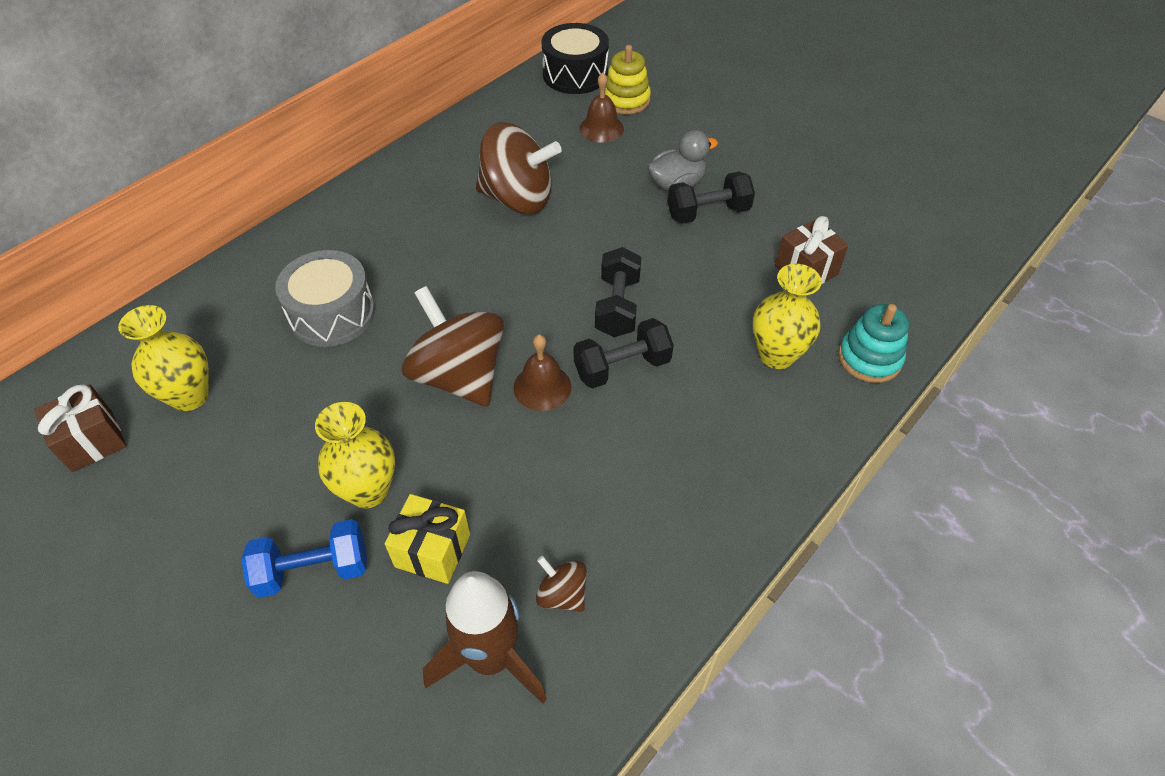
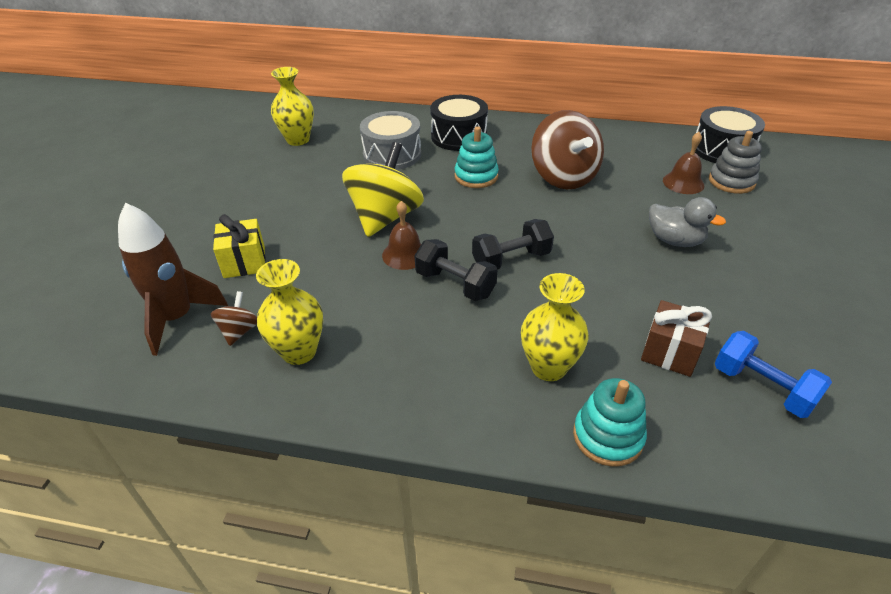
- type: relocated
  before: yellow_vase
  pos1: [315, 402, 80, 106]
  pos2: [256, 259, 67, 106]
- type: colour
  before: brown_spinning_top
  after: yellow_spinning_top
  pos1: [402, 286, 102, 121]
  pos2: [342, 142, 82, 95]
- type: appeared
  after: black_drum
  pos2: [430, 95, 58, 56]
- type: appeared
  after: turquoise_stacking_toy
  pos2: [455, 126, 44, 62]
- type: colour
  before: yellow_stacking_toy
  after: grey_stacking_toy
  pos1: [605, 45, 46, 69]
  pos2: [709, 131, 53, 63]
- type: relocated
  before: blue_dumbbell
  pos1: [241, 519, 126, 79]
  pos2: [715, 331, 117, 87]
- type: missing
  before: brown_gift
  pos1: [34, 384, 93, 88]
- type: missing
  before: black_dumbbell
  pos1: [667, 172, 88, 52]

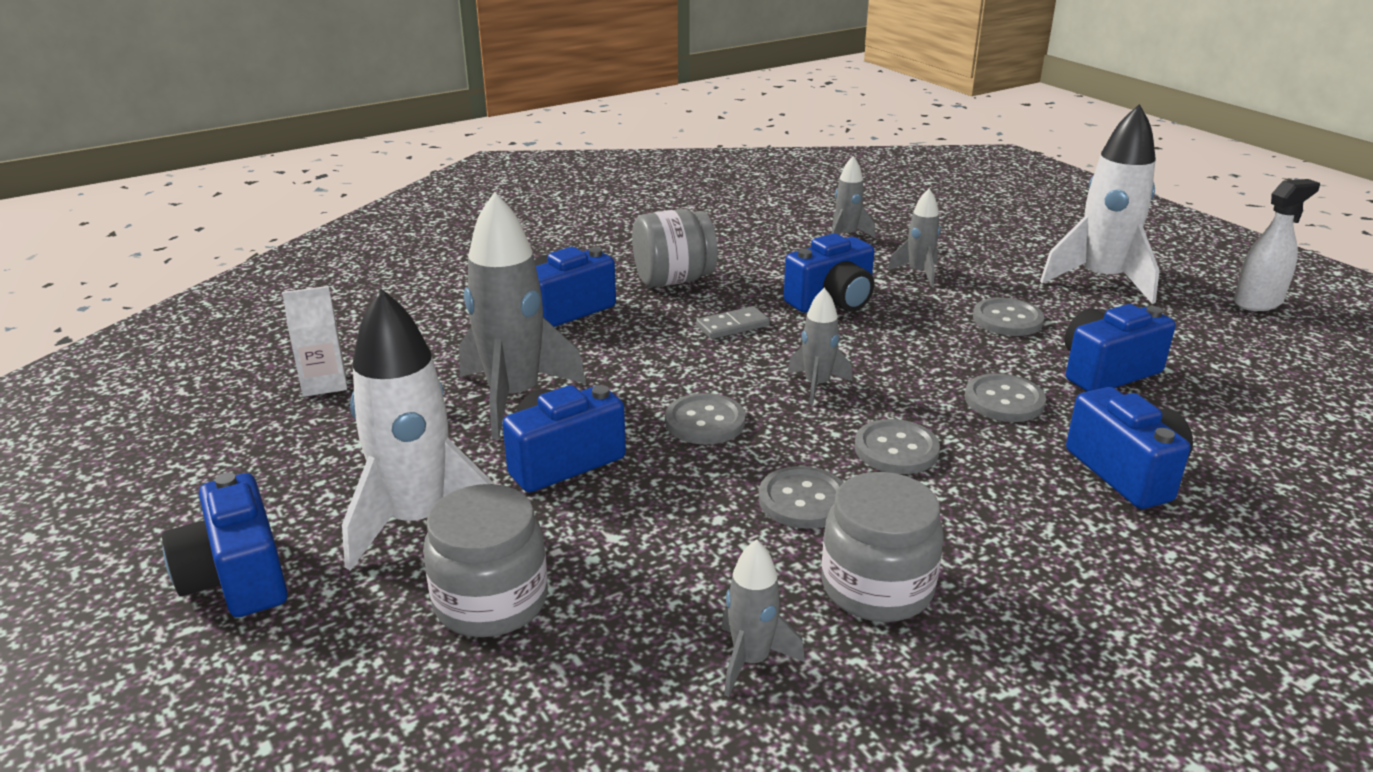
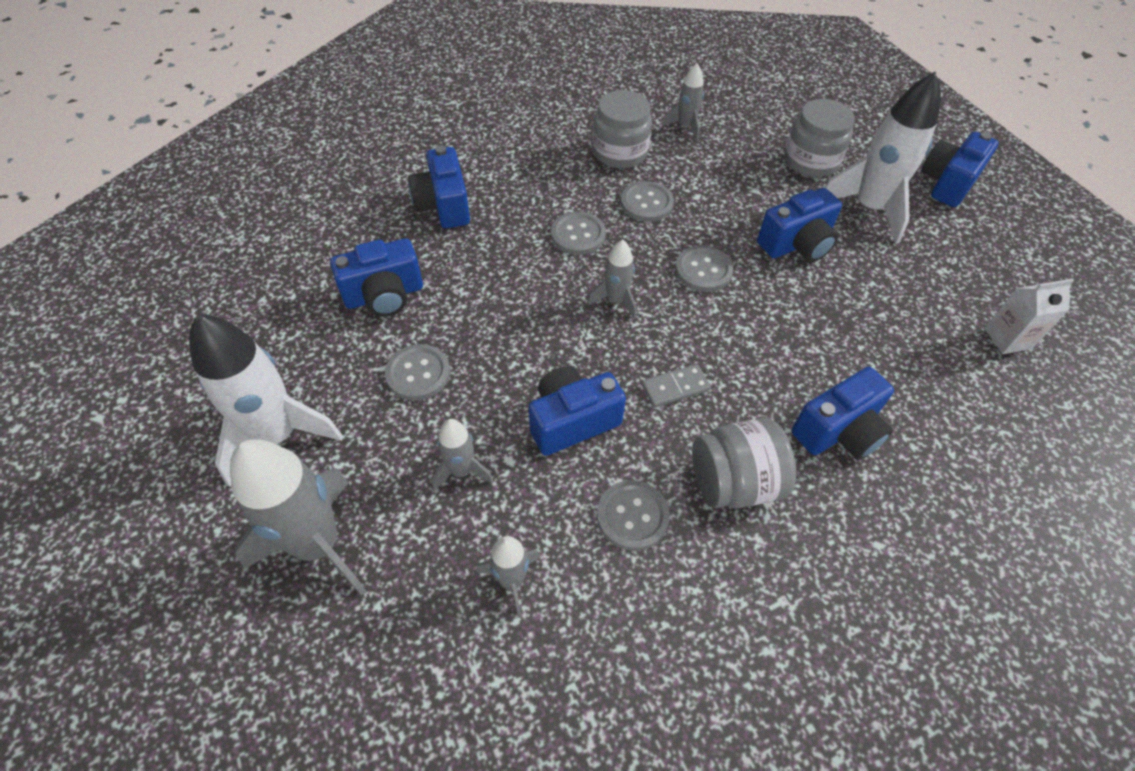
- type: relocated
  before: grey_rocket
  pos1: [459, 192, 127, 247]
  pos2: [230, 439, 136, 156]
- type: relocated
  before: grey_button
  pos1: [965, 374, 81, 48]
  pos2: [597, 480, 73, 71]
- type: spun
  before: blue_camera
  pos1: [162, 473, 126, 144]
  pos2: [921, 132, 78, 75]
  turn: -120
- type: missing
  before: white_spray_bottle
  pos1: [1234, 179, 86, 132]

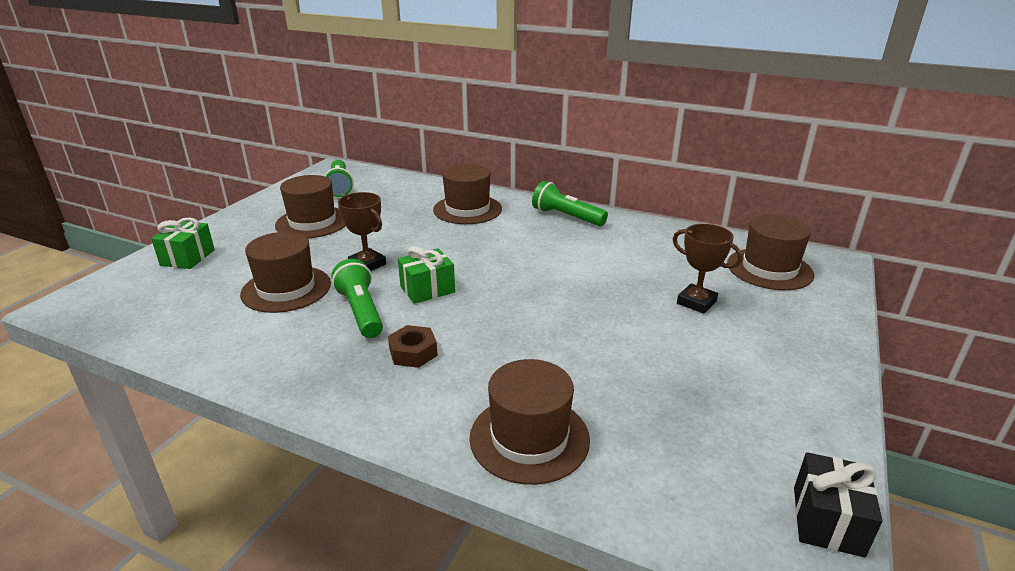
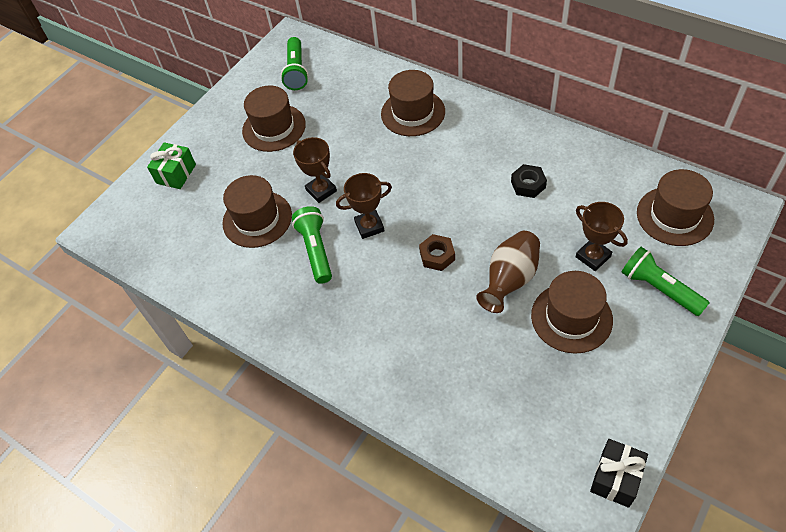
- type: exchanged
  before: green_gift
  after: brown_trophy
  pos1: [398, 246, 57, 58]
  pos2: [336, 173, 56, 66]
- type: relocated
  before: brown_nut
  pos1: [388, 325, 50, 43]
  pos2: [419, 234, 36, 37]
- type: appeared
  after: brown_vase
  pos2: [476, 231, 64, 82]
- type: appeared
  after: black_nut
  pos2: [511, 164, 36, 34]
- type: relocated
  before: brown_hat
  pos1: [470, 359, 120, 126]
  pos2: [531, 271, 82, 83]
- type: relocated
  before: green_flashlight
  pos1: [532, 181, 76, 45]
  pos2: [621, 247, 88, 69]

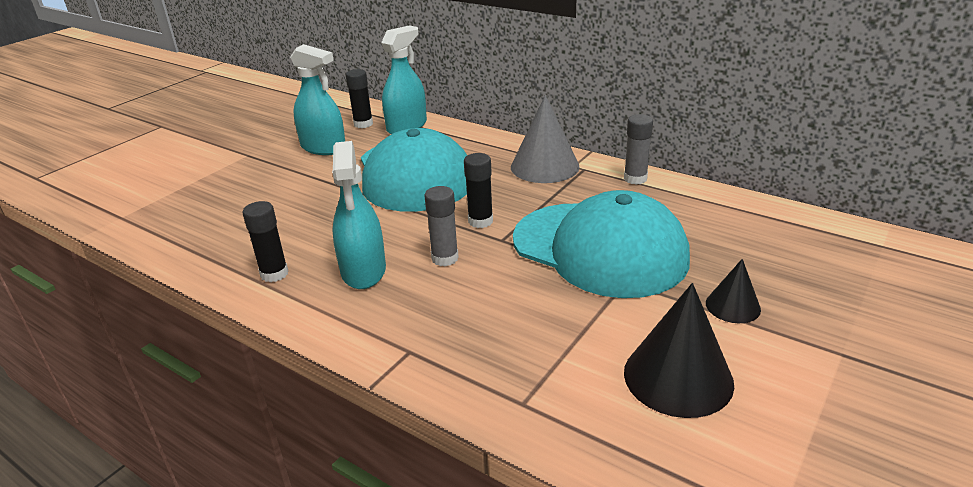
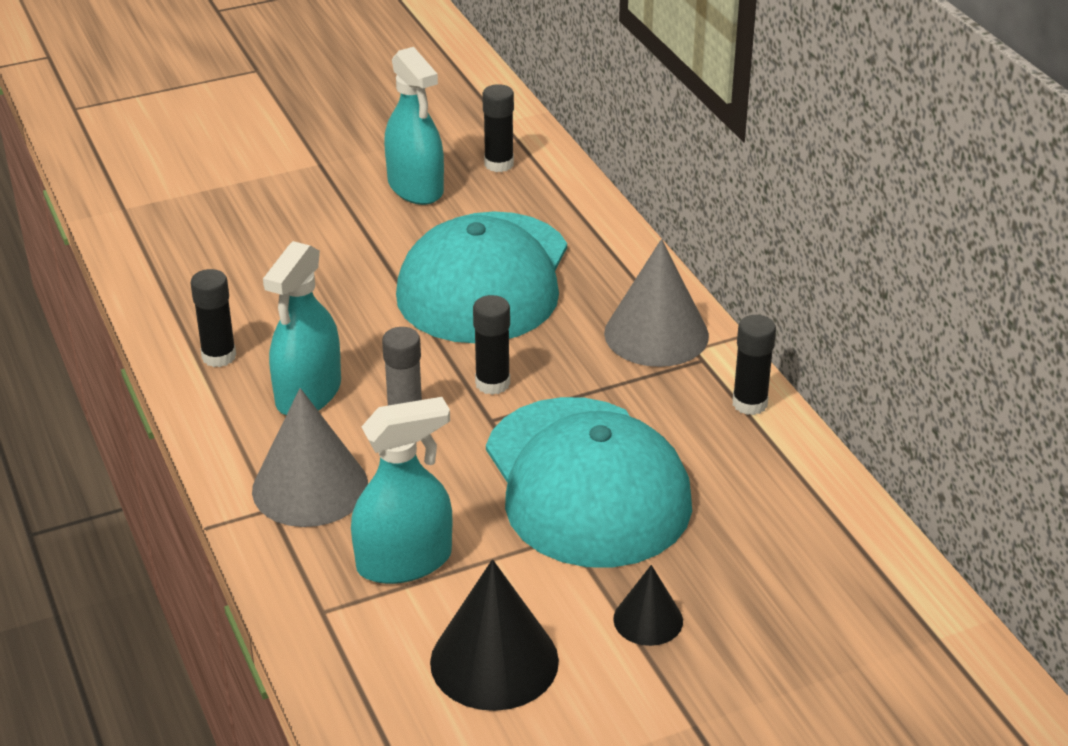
- type: appeared
  after: grey_cone
  pos2: [252, 388, 116, 139]
- type: relocated
  before: turquoise_spray_bottle
  pos1: [381, 25, 46, 109]
  pos2: [351, 397, 102, 187]
- type: colour
  before: grey_glue_stick
  after: black_glue_stick
  pos1: [624, 114, 29, 71]
  pos2: [733, 315, 43, 100]

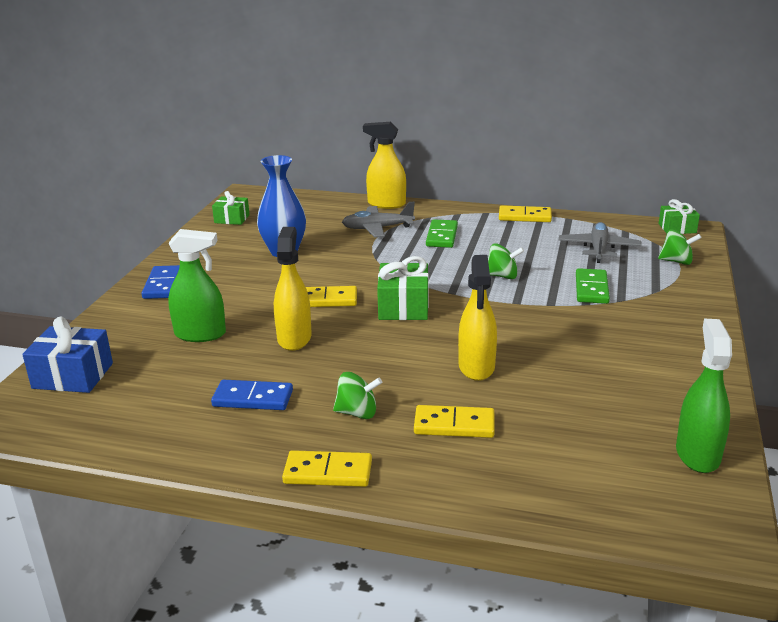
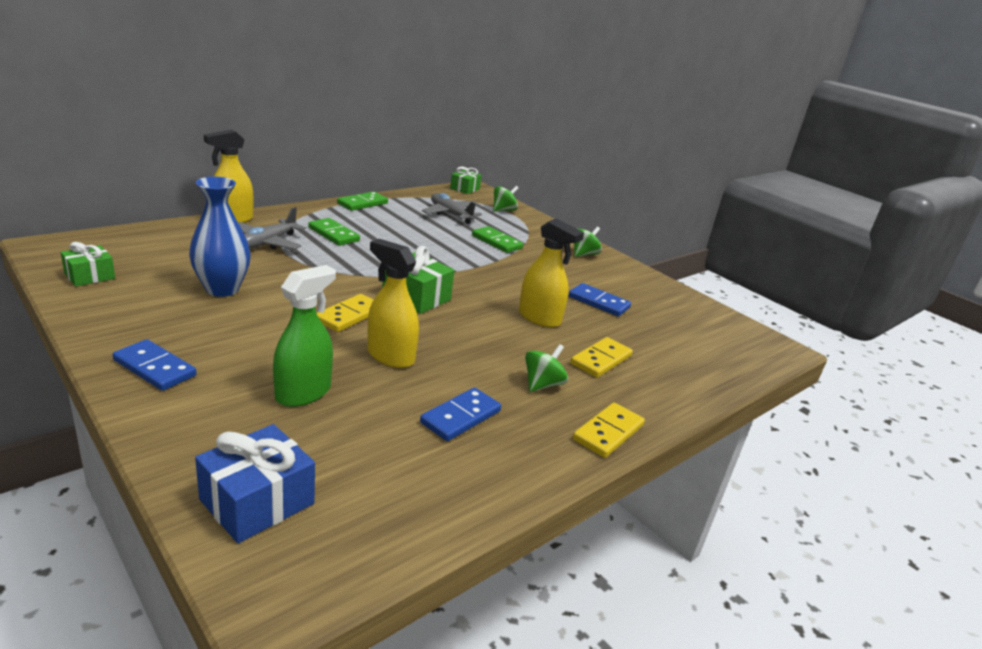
- type: colour
  before: yellow_domino
  after: green_domino
  pos1: [499, 205, 53, 17]
  pos2: [337, 191, 51, 20]
- type: appeared
  after: blue_domino
  pos2: [569, 283, 62, 34]
- type: relocated
  before: green_spinning_top
  pos1: [488, 243, 36, 36]
  pos2: [574, 227, 28, 30]
- type: missing
  before: green_spray_bottle
  pos1: [676, 319, 56, 154]

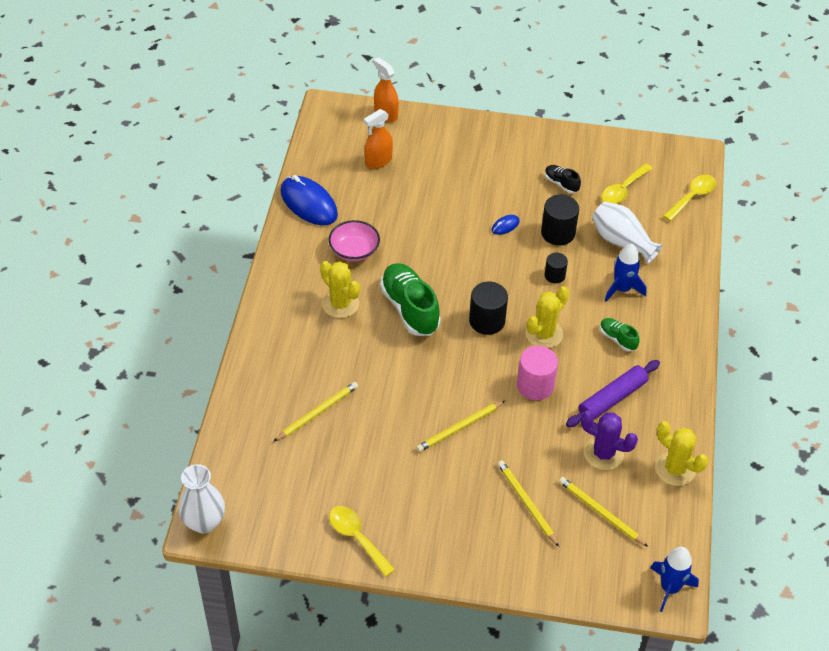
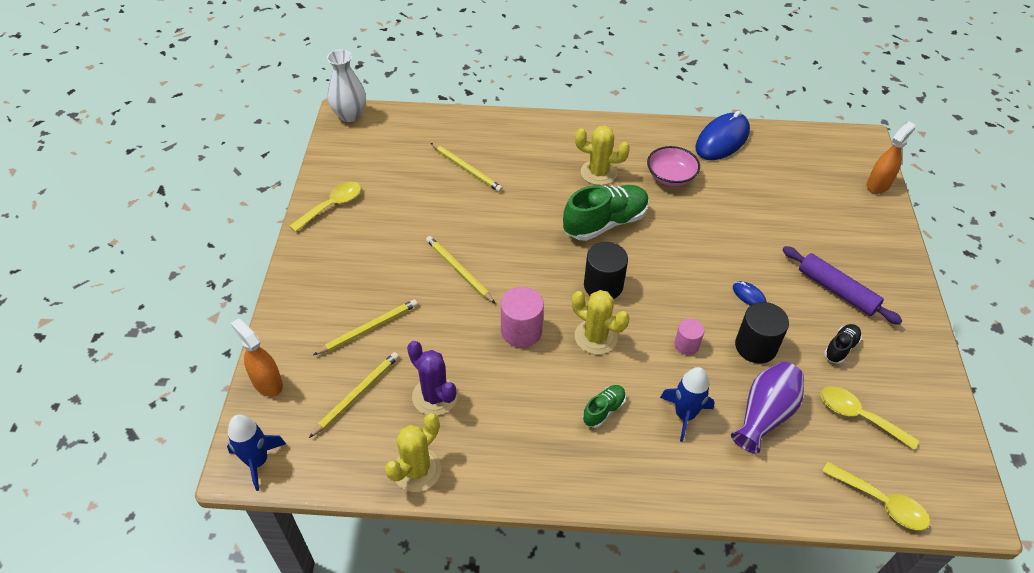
- type: relocated
  before: orange_spray_bottle
  pos1: [364, 109, 29, 60]
  pos2: [231, 318, 52, 79]
- type: spun
  before: purple_cactus
  pos1: [581, 411, 57, 59]
  pos2: [407, 341, 51, 75]
  turn: -60
- type: spun
  before: yellow_cactus
  pos1: [320, 261, 40, 57]
  pos2: [575, 126, 55, 59]
  turn: 60
- type: colour
  before: black_cylinder
  after: pink_cylinder
  pos1: [545, 253, 23, 30]
  pos2: [674, 319, 30, 36]
- type: colour
  before: white_vase
  after: purple_vase
  pos1: [592, 202, 71, 62]
  pos2: [731, 361, 73, 92]
- type: relocated
  before: purple_rolling_pin
  pos1: [566, 360, 94, 67]
  pos2: [783, 246, 120, 79]

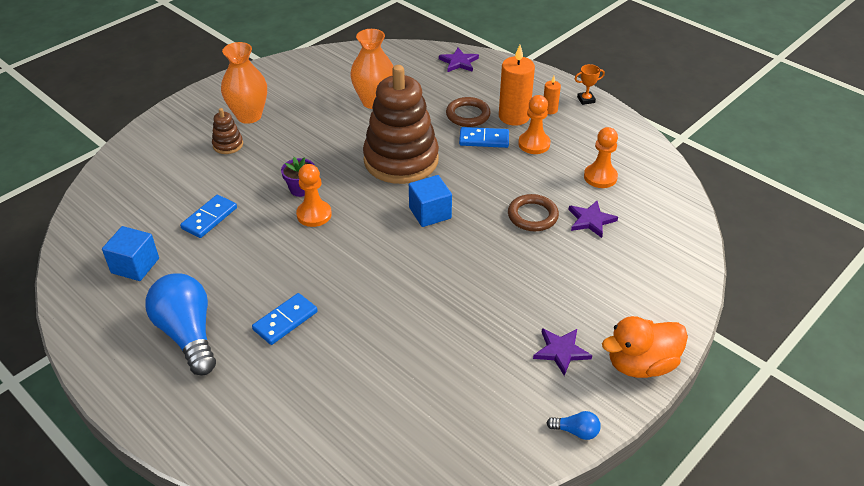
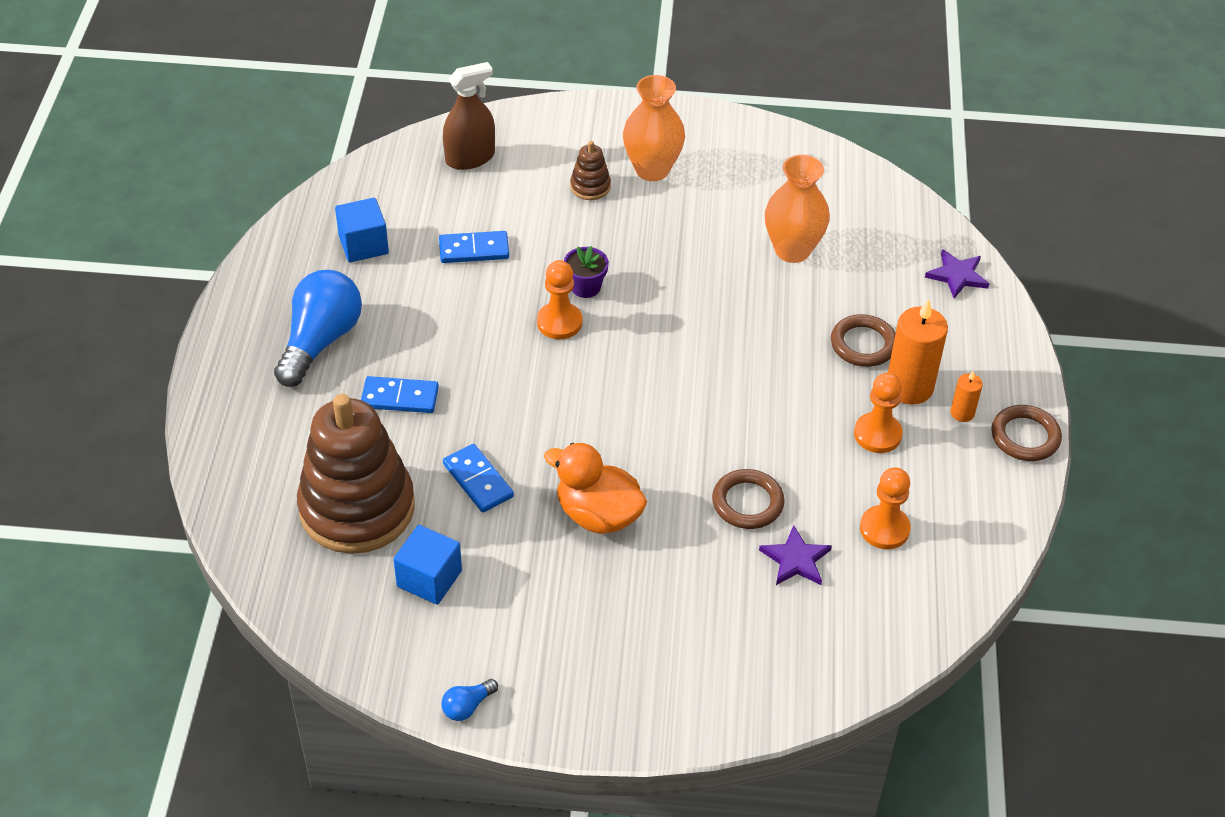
- type: relocated
  before: brown_stacking_toy
  pos1: [363, 65, 76, 119]
  pos2: [297, 394, 118, 160]
- type: relocated
  before: blue_cube
  pos1: [409, 175, 43, 52]
  pos2: [393, 525, 69, 80]
- type: spun
  before: blue_light_bulb
  pos1: [547, 411, 54, 29]
  pos2: [442, 679, 56, 42]
  turn: 75
- type: appeared
  after: brown_spray_bottle
  pos2: [443, 62, 52, 108]
- type: relocated
  before: blue_domino
  pos1: [459, 127, 50, 21]
  pos2: [443, 444, 71, 69]
- type: relocated
  before: orange_duck
  pos1: [602, 316, 86, 62]
  pos2: [544, 443, 103, 91]
- type: exchanged
  before: orange_trophy
  after: brown_ring
  pos1: [575, 64, 30, 41]
  pos2: [991, 405, 71, 56]
- type: missing
  before: purple_star
  pos1: [533, 328, 59, 48]

